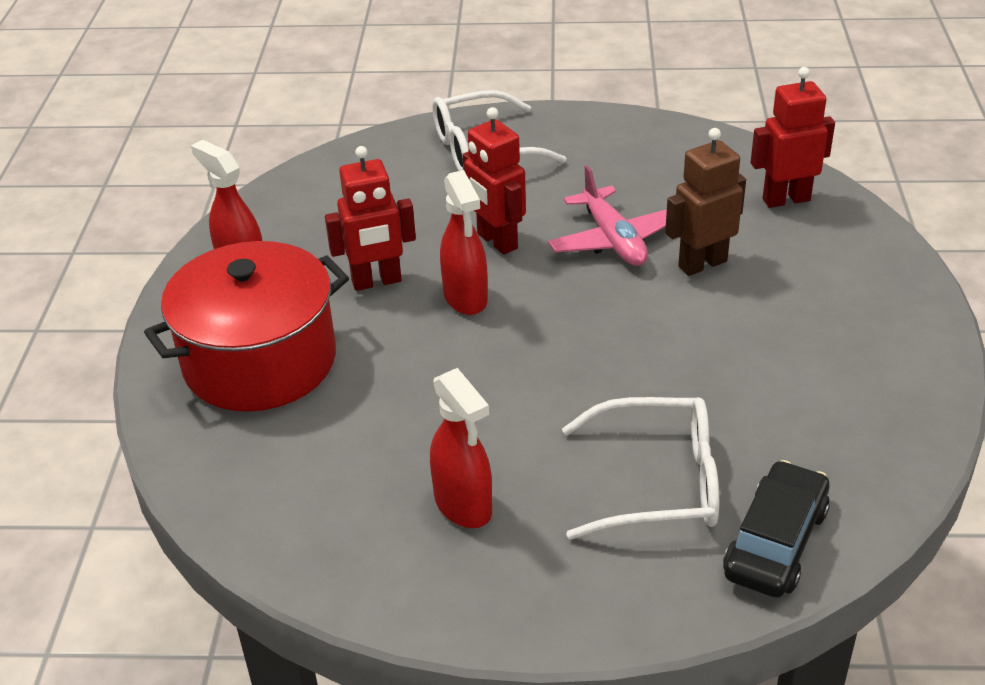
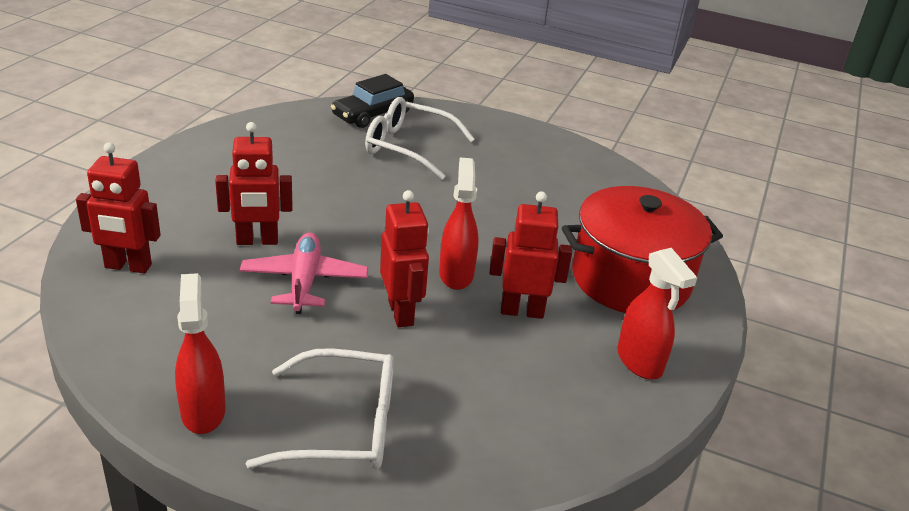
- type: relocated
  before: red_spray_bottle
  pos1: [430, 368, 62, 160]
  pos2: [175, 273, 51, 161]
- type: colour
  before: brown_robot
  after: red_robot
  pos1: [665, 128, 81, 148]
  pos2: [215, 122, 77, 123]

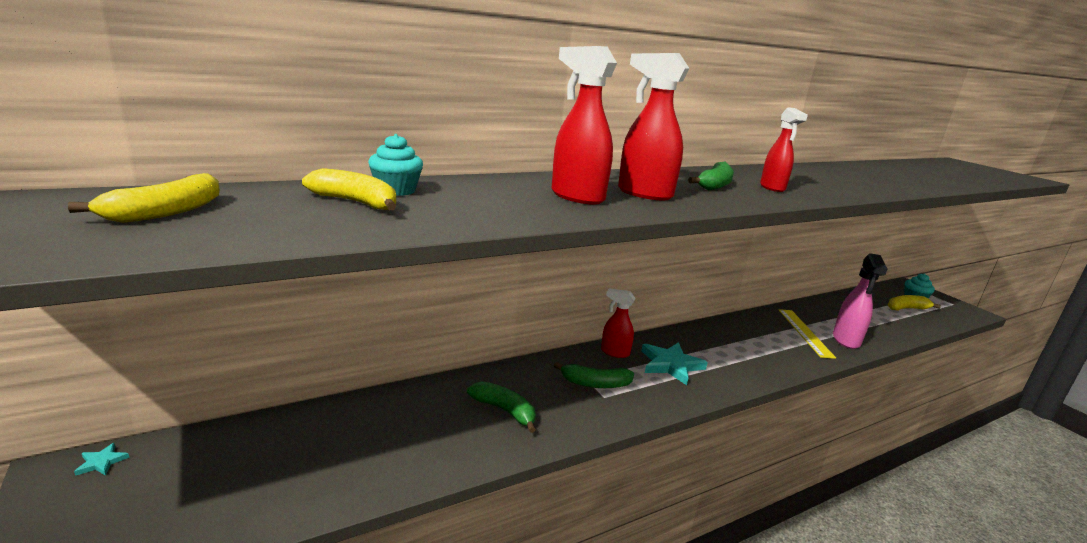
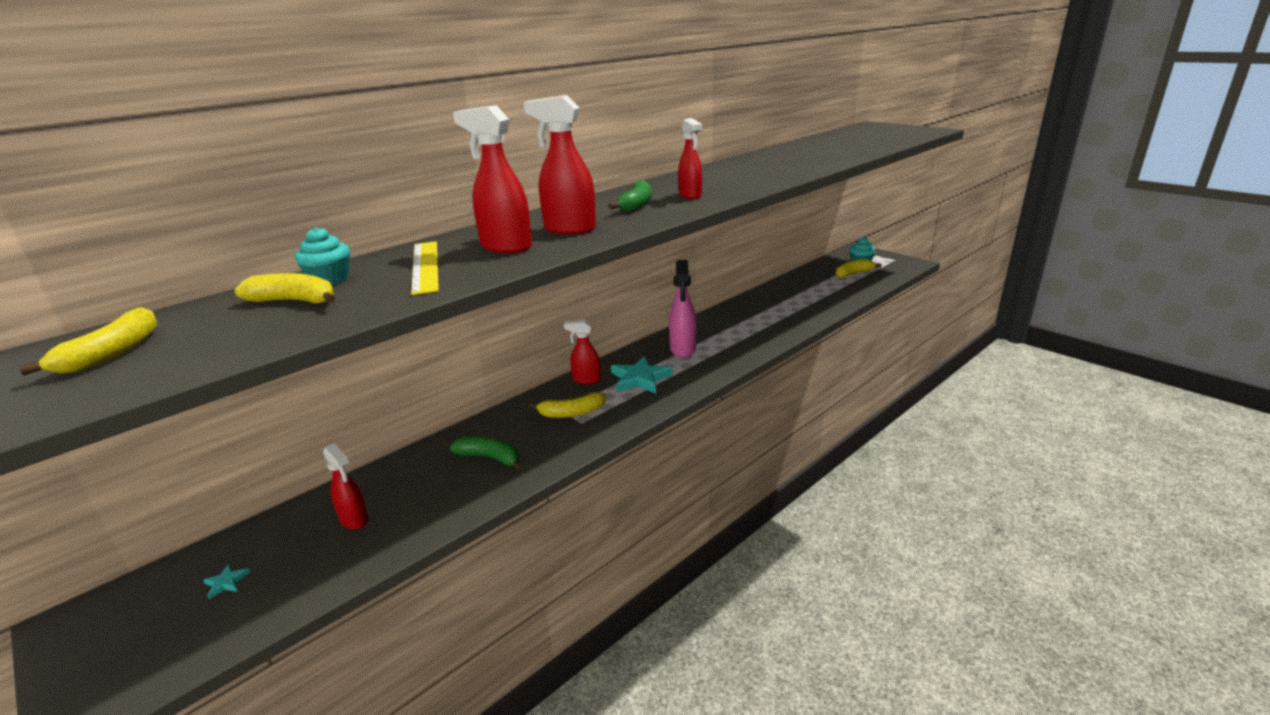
- type: relocated
  before: turquoise_star
  pos1: [74, 443, 55, 33]
  pos2: [203, 564, 47, 35]
- type: appeared
  after: red_spray_bottle
  pos2: [323, 443, 45, 87]
- type: relocated
  before: yellow_ruler
  pos1: [779, 309, 57, 50]
  pos2: [411, 241, 28, 54]
- type: colour
  before: green_banana
  after: yellow_banana
  pos1: [554, 362, 80, 26]
  pos2: [529, 392, 77, 26]
- type: relocated
  before: pink_spray_bottle
  pos1: [833, 253, 54, 96]
  pos2: [669, 260, 28, 98]

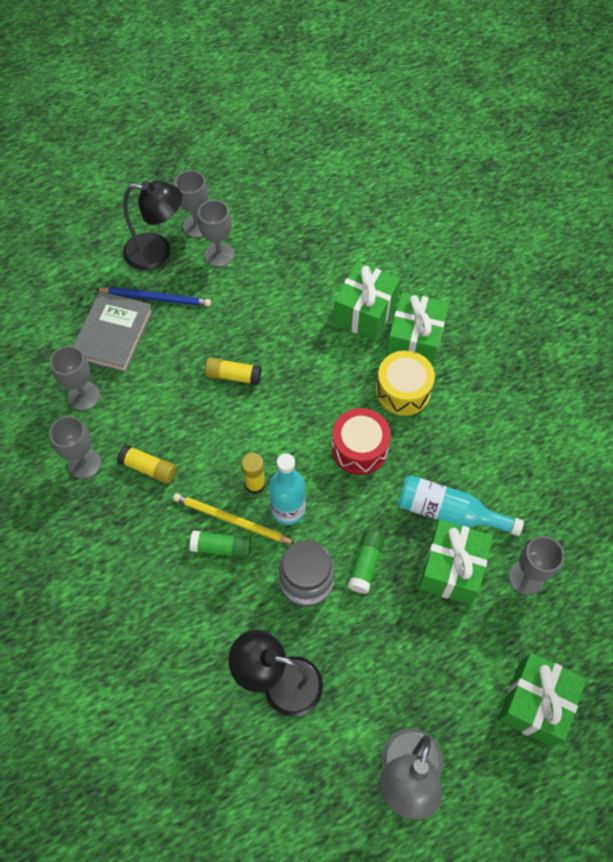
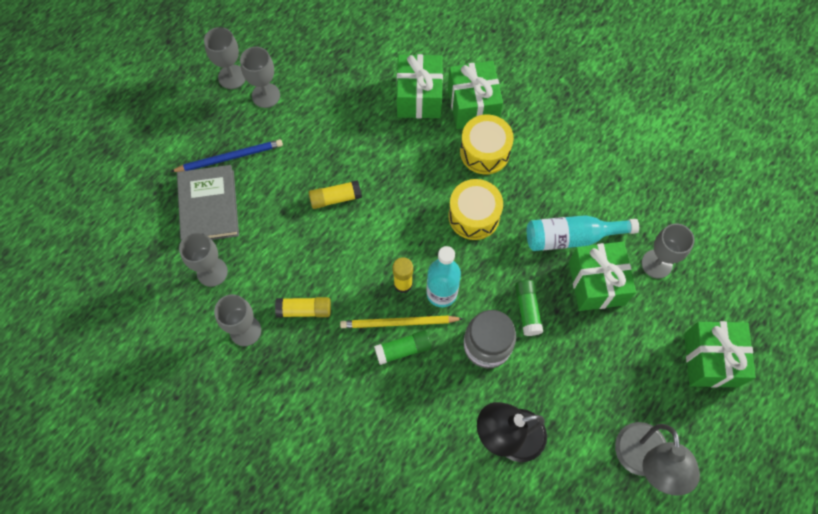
- type: colour
  before: red_drum
  after: yellow_drum
  pos1: [332, 408, 59, 67]
  pos2: [448, 179, 55, 61]
- type: missing
  before: black_lamp
  pos1: [123, 181, 59, 90]

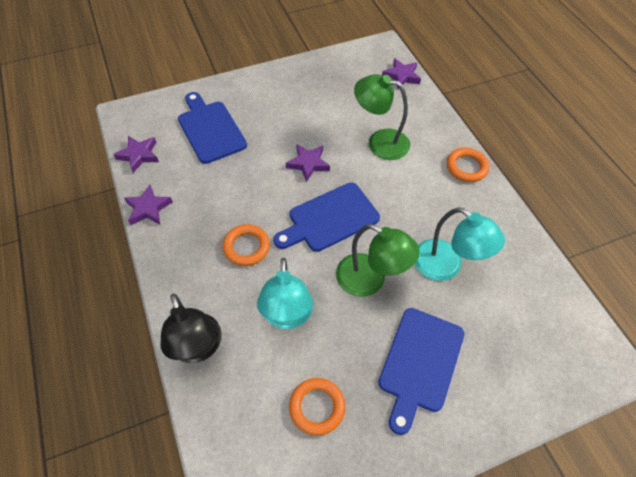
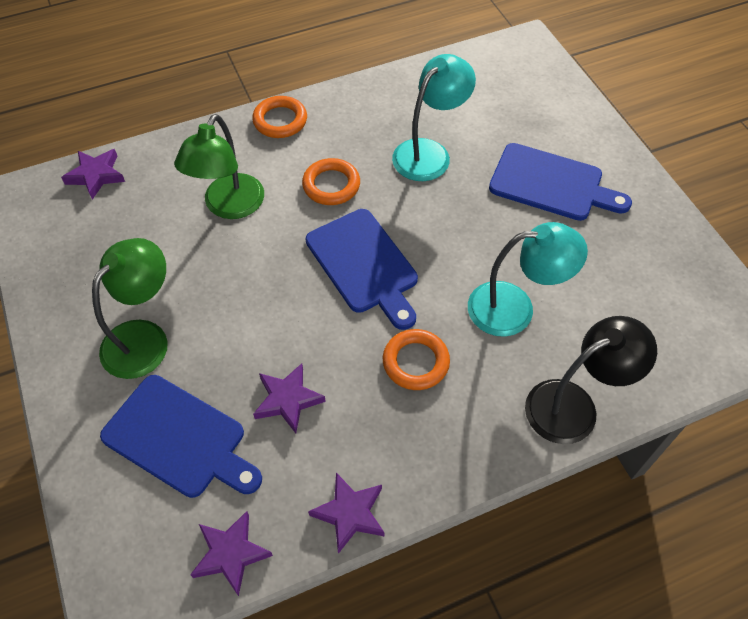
- type: relocated
  before: green_lamp
  pos1: [336, 224, 84, 73]
  pos2: [92, 238, 76, 141]
- type: spun
  before: blue_cutting_board
  pos1: [178, 92, 69, 72]
  pos2: [100, 375, 162, 123]
  turn: -120
- type: relocated
  before: purple_star
  pos1: [286, 144, 44, 38]
  pos2: [253, 363, 73, 70]
- type: relocated
  before: orange_ring
  pos1: [289, 378, 56, 58]
  pos2: [302, 158, 58, 47]

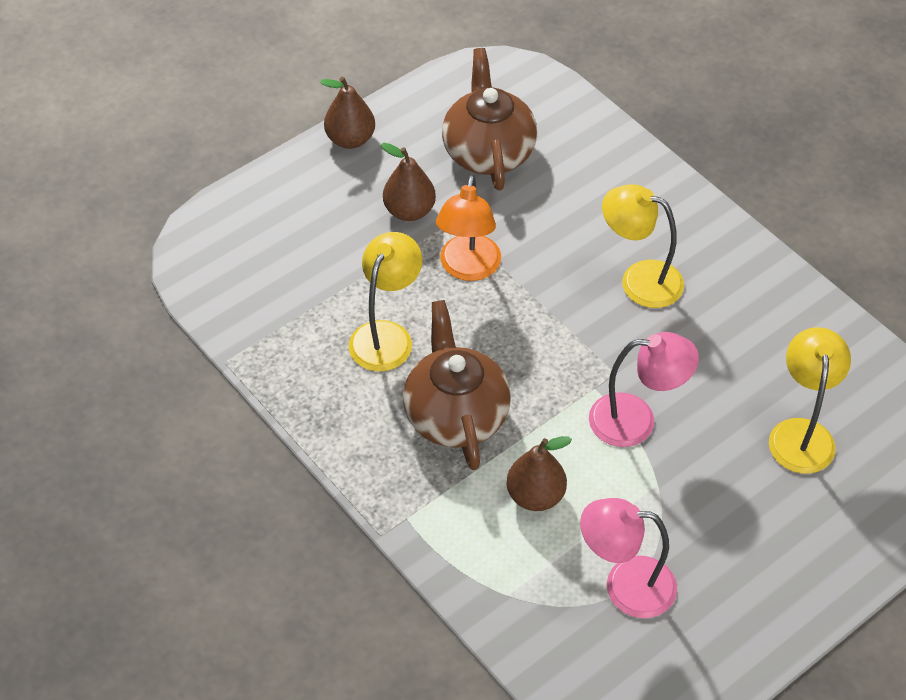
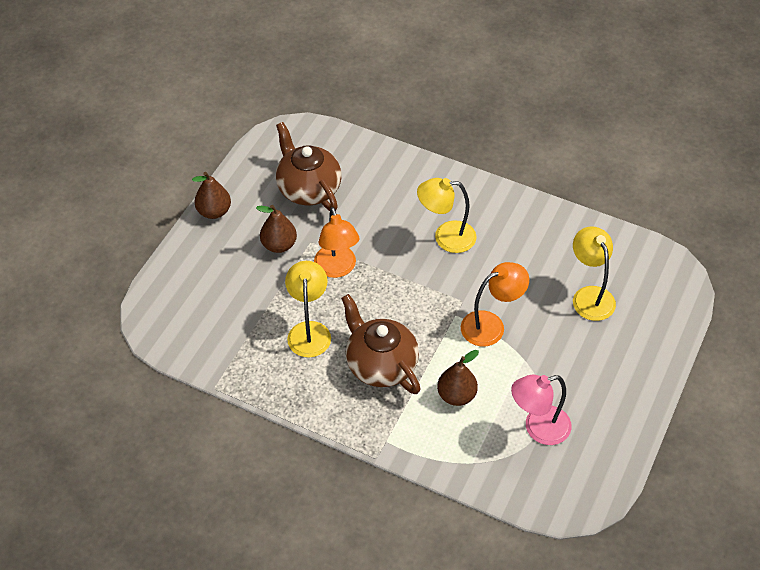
- type: colour
  before: pink_lamp
  after: orange_lamp
  pos1: [589, 332, 110, 115]
  pos2: [461, 262, 68, 85]

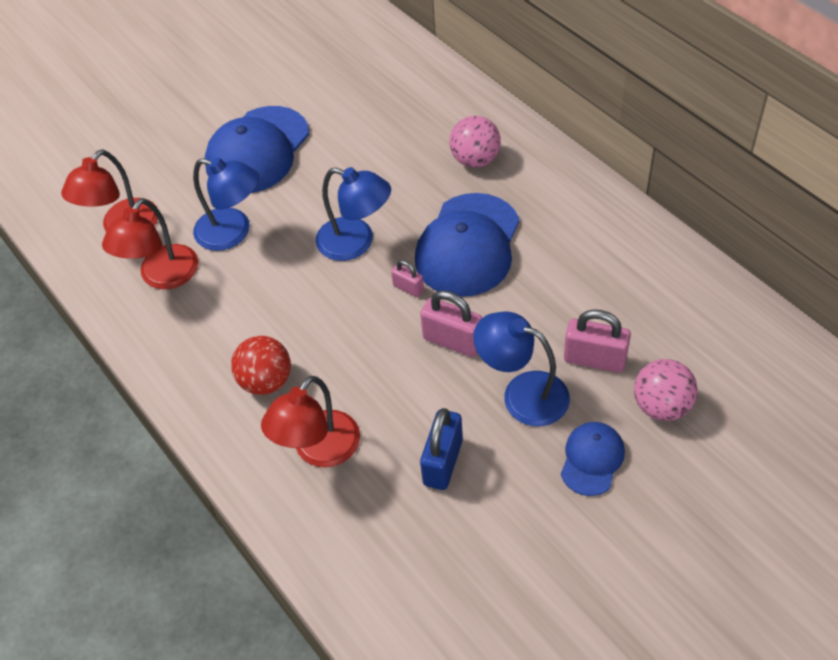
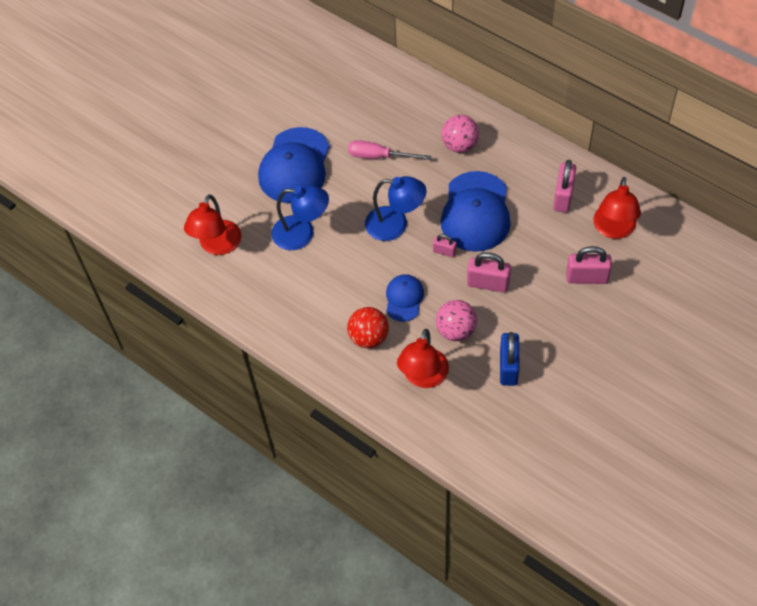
- type: appeared
  after: pink_screwdriver
  pos2: [348, 140, 83, 20]
- type: relocated
  before: blue_cap
  pos1: [561, 422, 64, 74]
  pos2: [386, 274, 38, 48]
- type: relocated
  before: pink_ball
  pos1: [634, 359, 64, 62]
  pos2: [436, 300, 41, 41]
- type: appeared
  after: pink_padlock
  pos2: [553, 160, 23, 53]
- type: relocated
  before: red_lamp
  pos1: [102, 198, 96, 91]
  pos2: [593, 177, 48, 62]
- type: missing
  before: blue_lamp
  pos1: [473, 311, 97, 115]

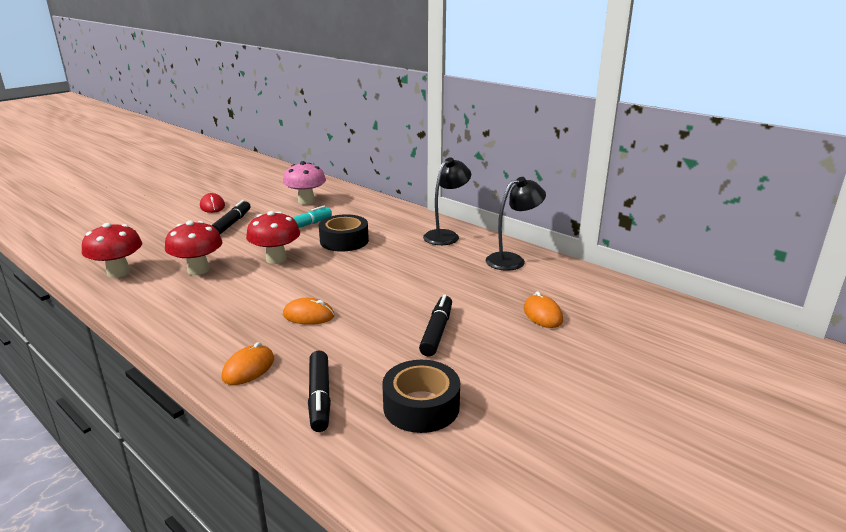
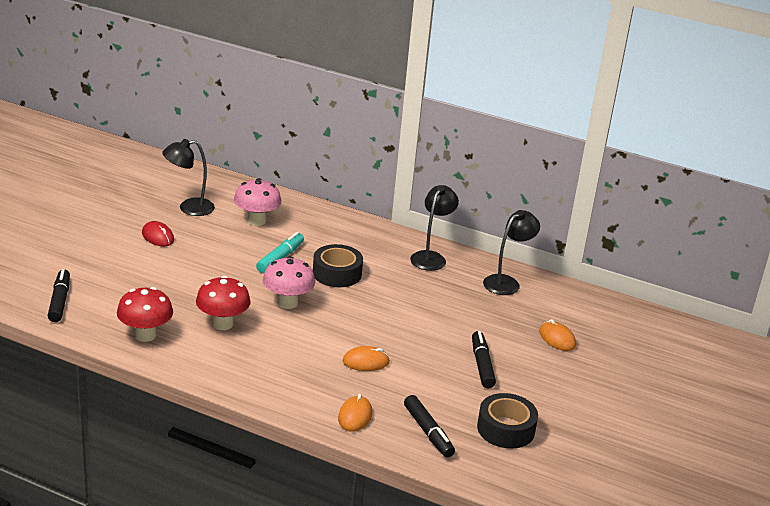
- type: relocated
  before: black_marker
  pos1: [211, 200, 40, 34]
  pos2: [48, 269, 22, 53]
- type: appeared
  after: black_lamp
  pos2: [162, 139, 53, 77]
- type: colour
  before: red_mushroom
  after: pink_mushroom
  pos1: [246, 211, 54, 53]
  pos2: [263, 256, 52, 53]

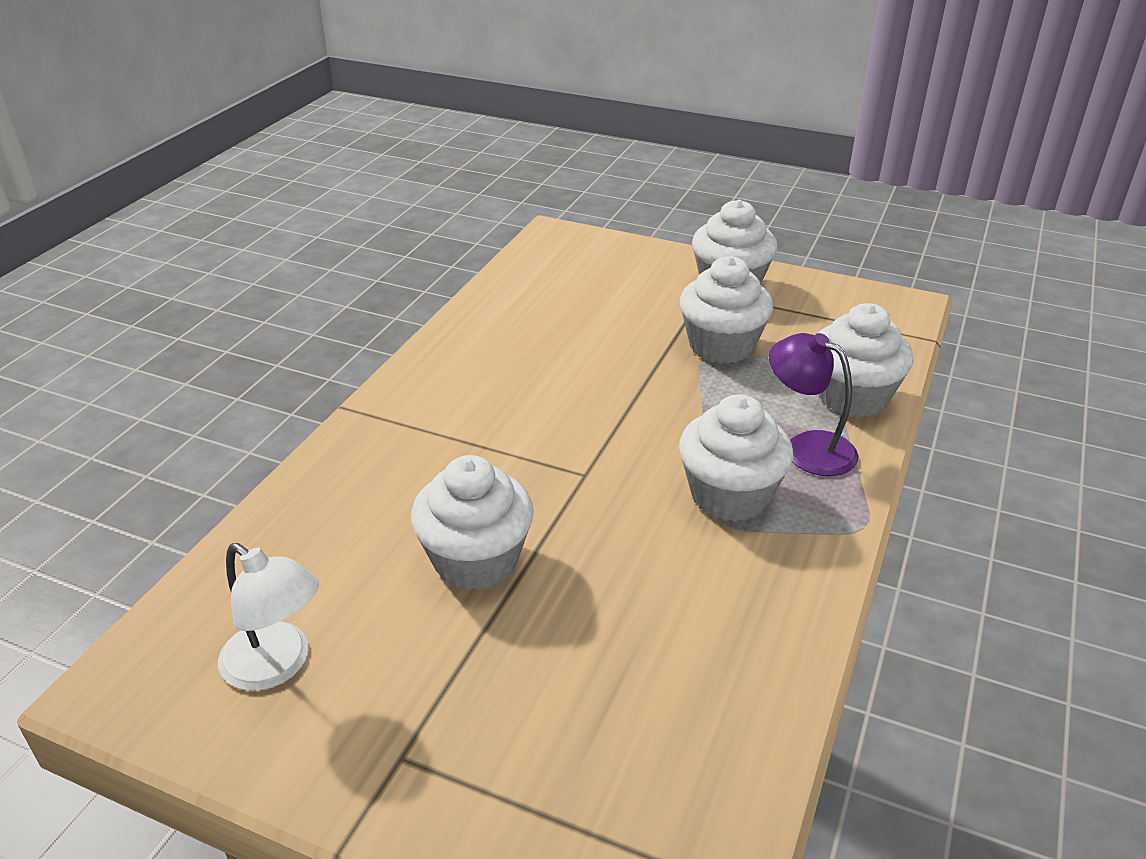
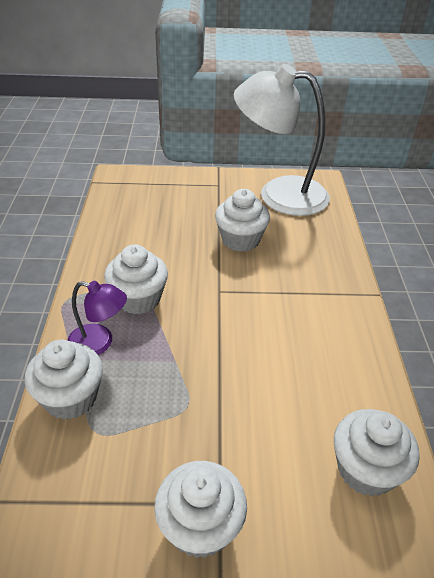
- type: size
  before: white_lamp
  pos1: [218, 543, 101, 148]
  pos2: [234, 64, 96, 152]
  scale: 2.12
- type: relocated
  before: white_cupcake
  pos1: [680, 256, 93, 108]
  pos2: [334, 409, 86, 88]

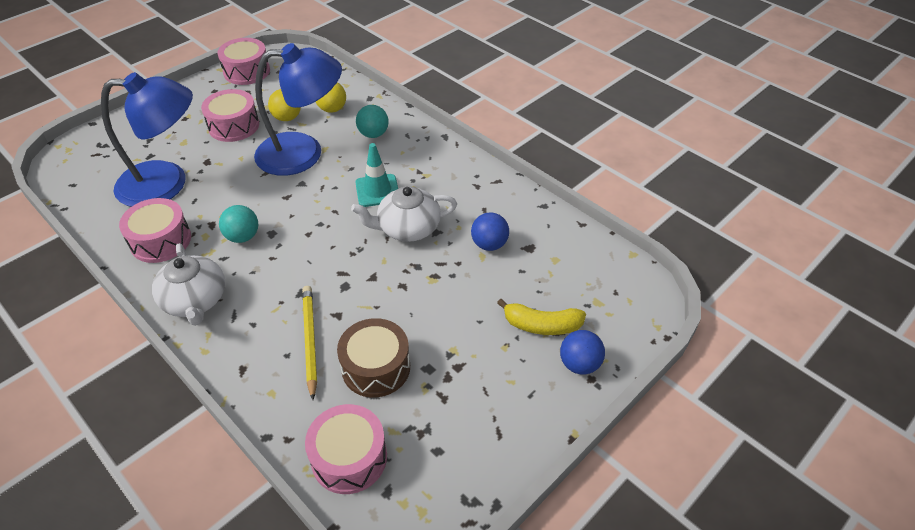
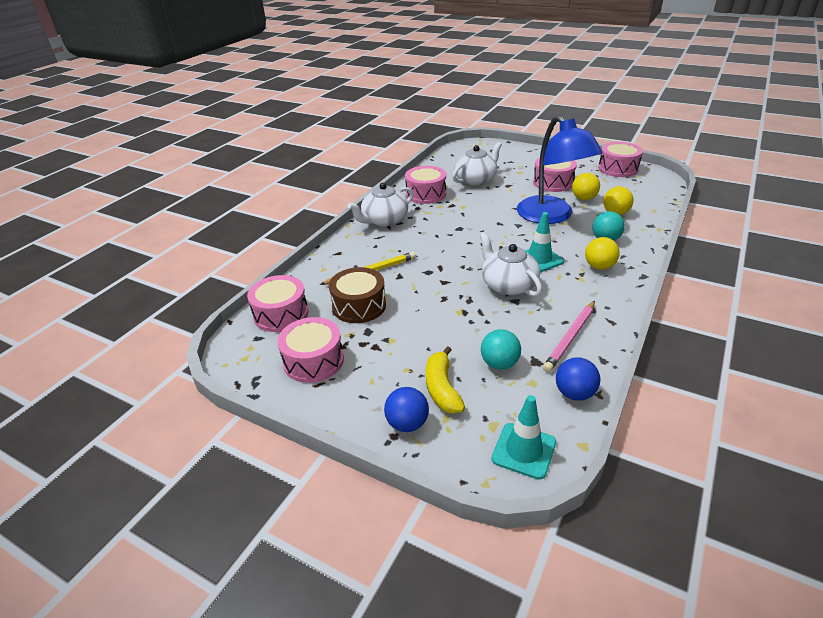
- type: appeared
  after: pink_drum
  pos2: [277, 317, 67, 66]
- type: exchanged
  before: blue_lamp
  after: white_teapot
  pos1: [101, 72, 92, 135]
  pos2: [452, 142, 50, 44]
- type: relocated
  before: turquoise_ball
  pos1: [219, 205, 39, 38]
  pos2: [481, 329, 40, 41]
- type: appeared
  after: turquoise_traffic_cone
  pos2: [491, 395, 65, 84]
- type: appeared
  after: pink_pencil
  pos2: [543, 301, 52, 71]
- type: relocated
  before: blue_ball
  pos1: [471, 212, 38, 39]
  pos2: [556, 357, 44, 44]
- type: appeared
  after: yellow_ball
  pos2: [585, 237, 35, 33]

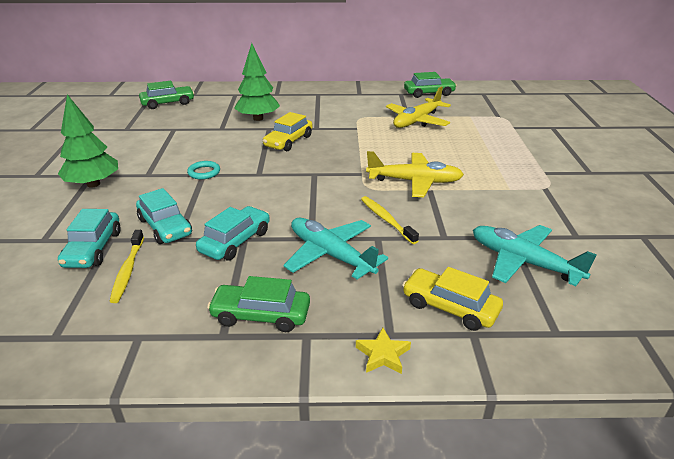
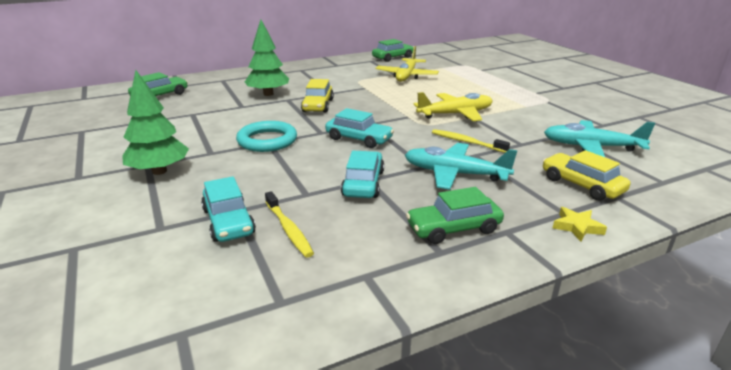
- type: size
  before: turquoise_ring
  pos1: [187, 161, 33, 18]
  pos2: [236, 121, 61, 31]
  scale: 1.82
- type: relocated
  before: turquoise_car
  pos1: [136, 188, 56, 56]
  pos2: [325, 108, 69, 40]
- type: spun
  before: yellow_car
  pos1: [402, 267, 101, 64]
  pos2: [543, 150, 87, 51]
  turn: 45

